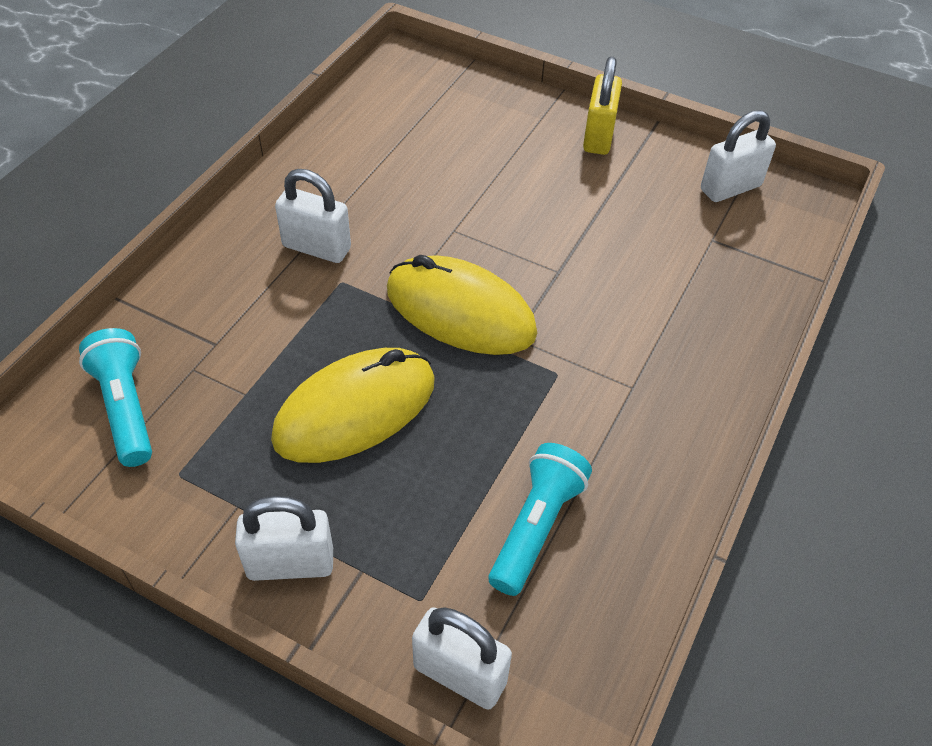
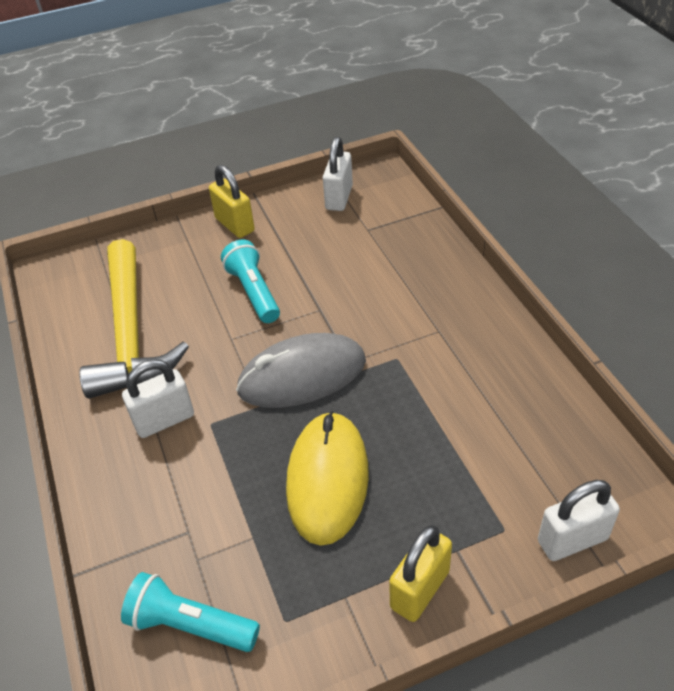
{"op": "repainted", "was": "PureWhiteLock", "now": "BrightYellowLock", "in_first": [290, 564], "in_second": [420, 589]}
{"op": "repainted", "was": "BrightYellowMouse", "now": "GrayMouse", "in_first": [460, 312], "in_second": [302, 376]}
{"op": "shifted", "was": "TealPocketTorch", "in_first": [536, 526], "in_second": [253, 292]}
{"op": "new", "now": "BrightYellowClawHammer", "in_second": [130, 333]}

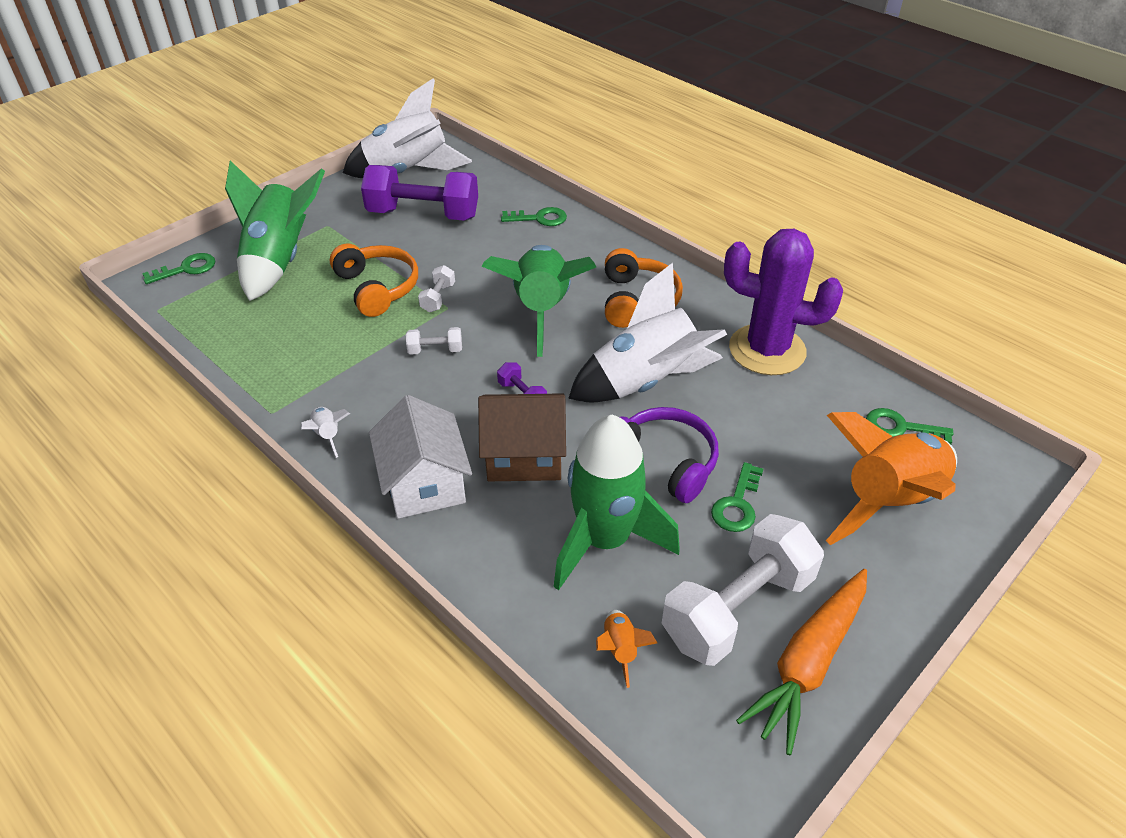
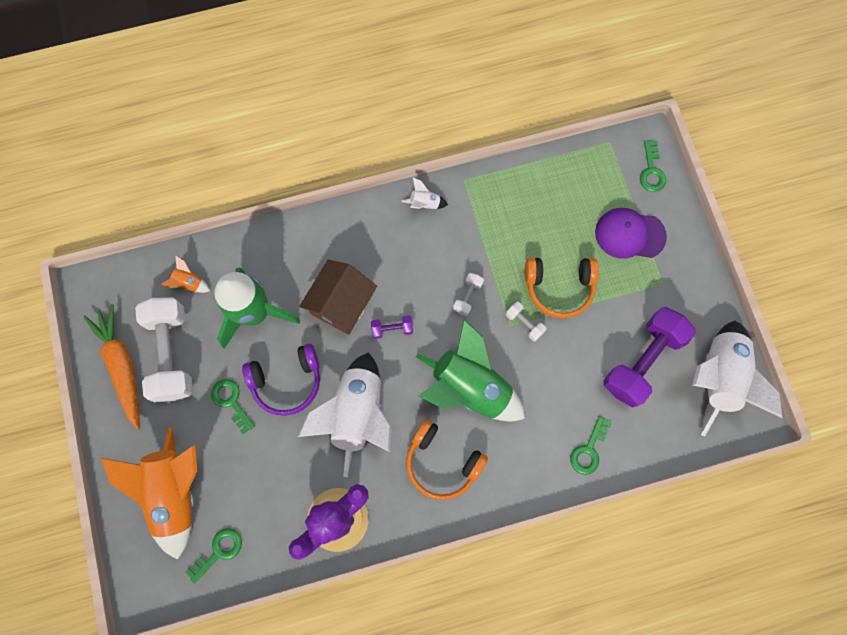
{"op": "swapped", "was": "GreenSpaceship", "now": "RoyalPurplePeakedCap", "in_first": [280, 261], "in_second": [629, 234]}
{"op": "gone", "was": "PureWhiteToyHouse", "in_first": [424, 483]}

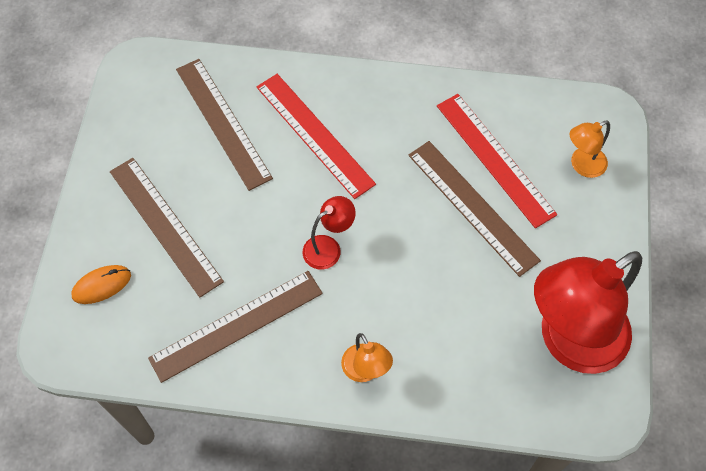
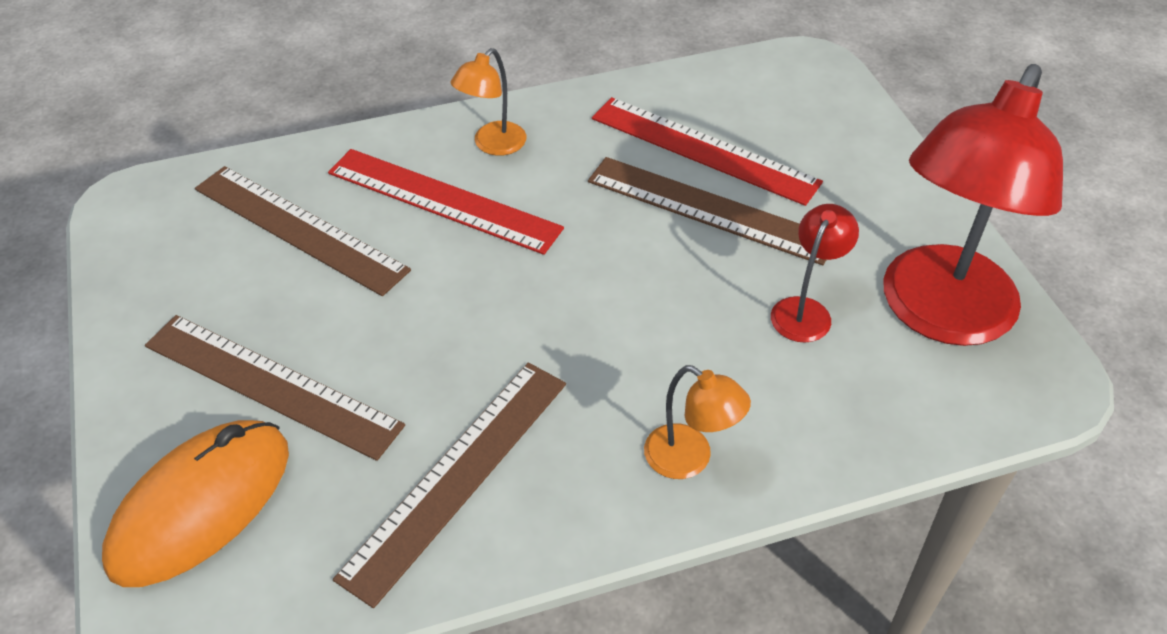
{"op": "scaled", "was": "OrangeMouse", "in_first": [101, 285], "in_second": [201, 506], "ratio": 1.94}
{"op": "shifted", "was": "ScarletDeskLamp", "in_first": [328, 247], "in_second": [805, 310]}
{"op": "shifted", "was": "OrangeDeskLamp", "in_first": [582, 165], "in_second": [492, 145]}

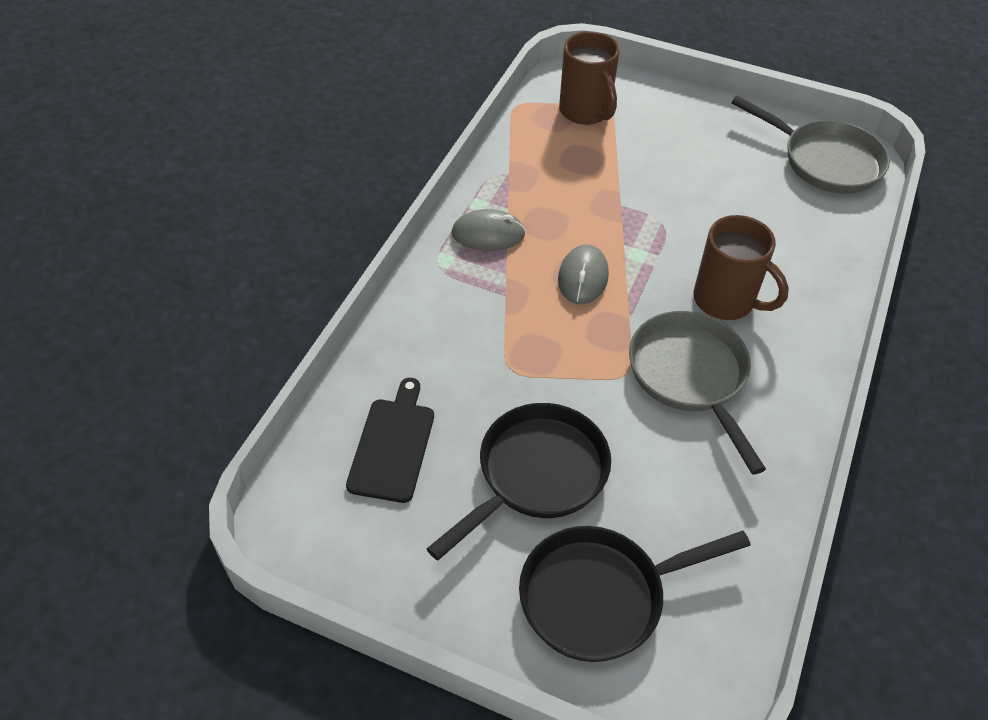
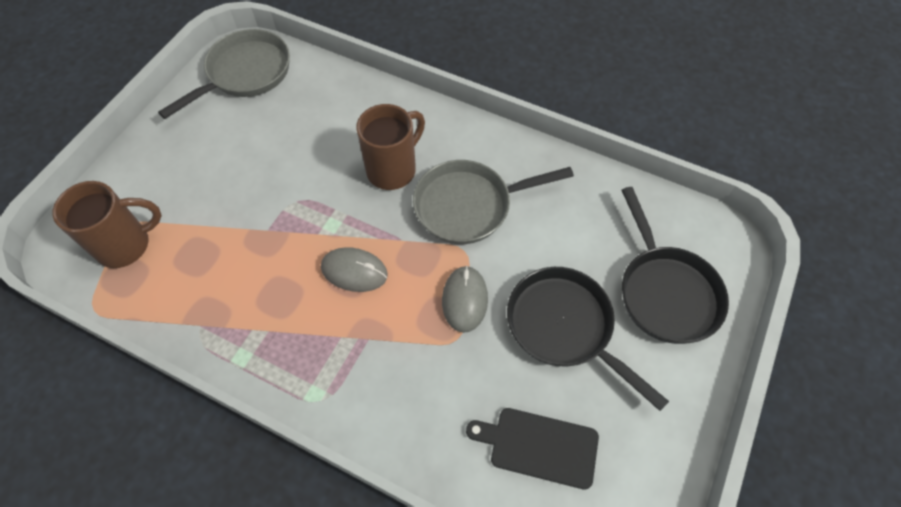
{"op": "shifted", "was": "GrayMouse", "in_first": [488, 234], "in_second": [464, 300]}

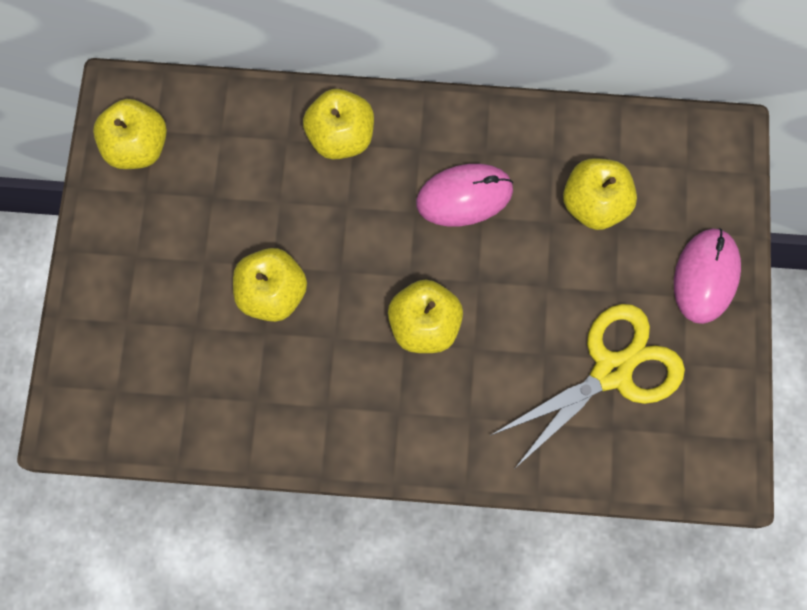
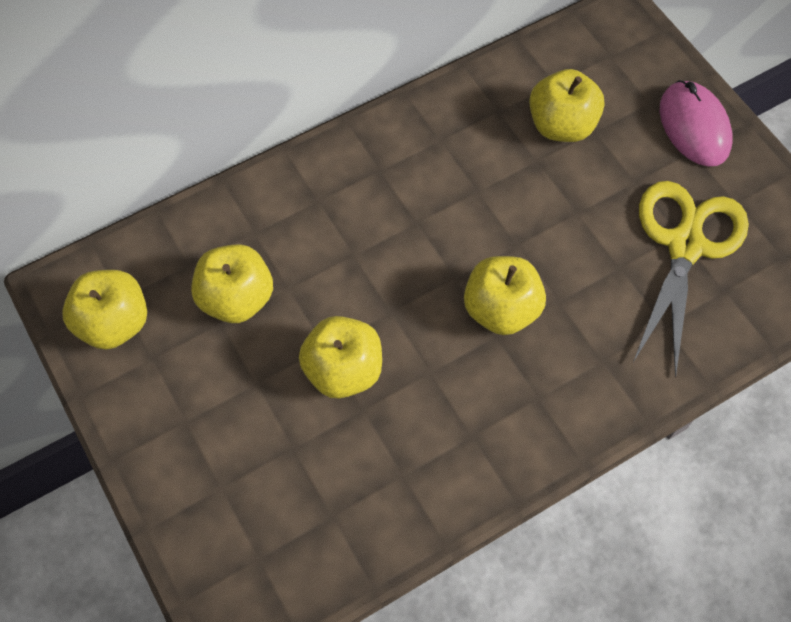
{"op": "shifted", "was": "BrightYellowAppleFruit", "in_first": [341, 137], "in_second": [236, 299]}
{"op": "gone", "was": "RosePinkMouse", "in_first": [464, 196]}

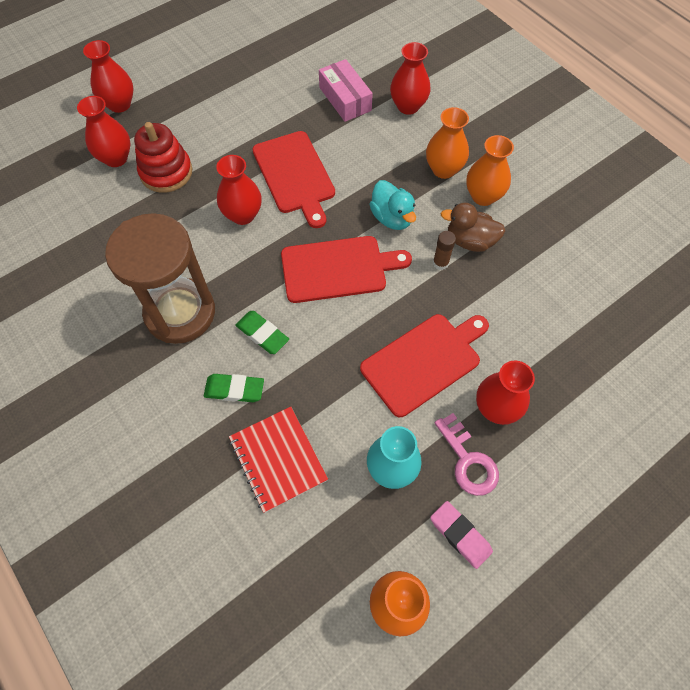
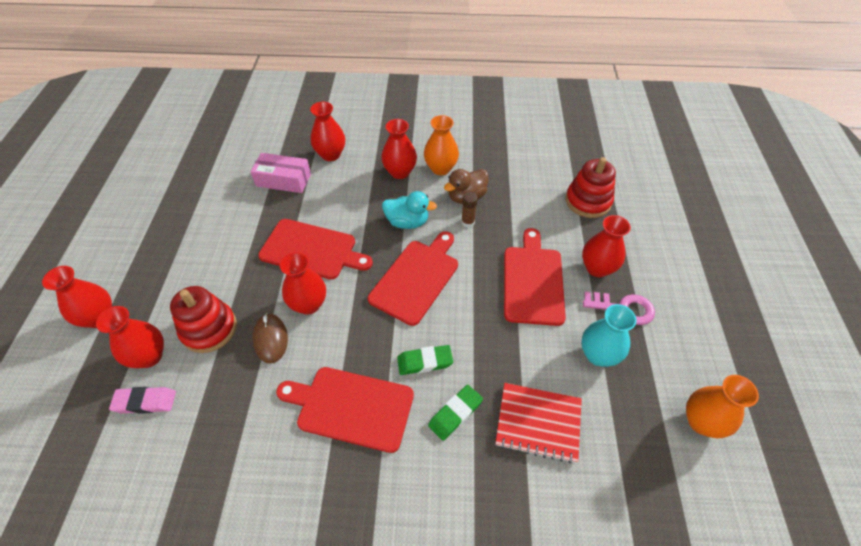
{"op": "swapped", "was": "RussetHourglass", "now": "ScarletCuttingBoard", "in_first": [180, 313], "in_second": [351, 407]}
{"op": "repainted", "was": "OrangeVase", "now": "ScarletVase", "in_first": [443, 169], "in_second": [400, 172]}
{"op": "shifted", "was": "RosePinkEraser", "in_first": [460, 535], "in_second": [145, 402]}
{"op": "new", "now": "RussetMouse", "in_second": [270, 339]}
{"op": "new", "now": "ScarletStackingRings", "in_second": [588, 201]}

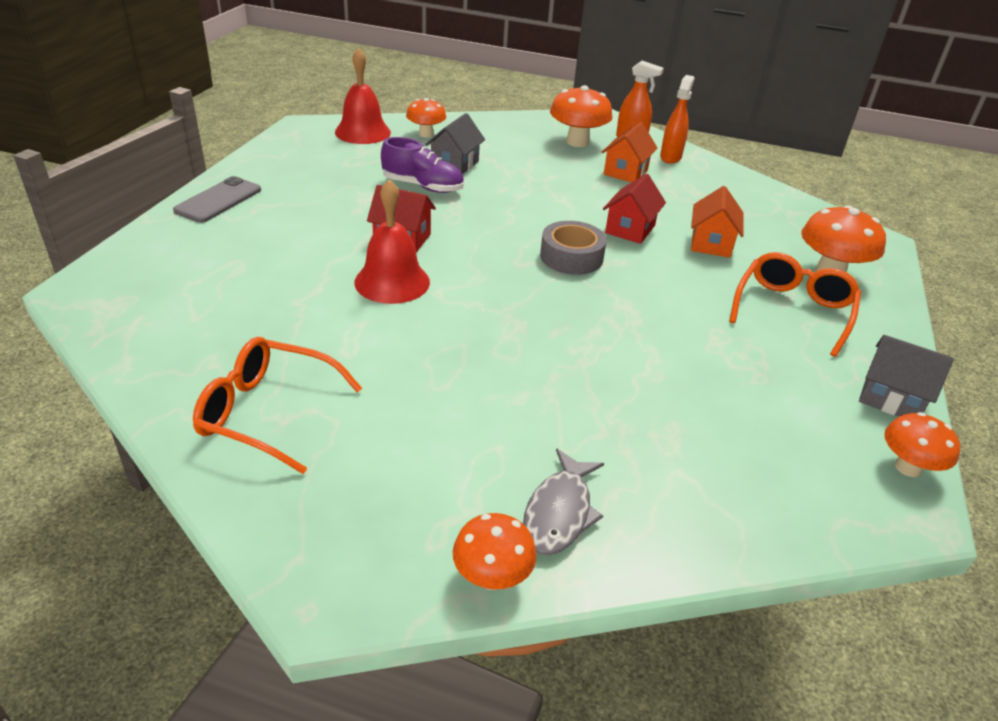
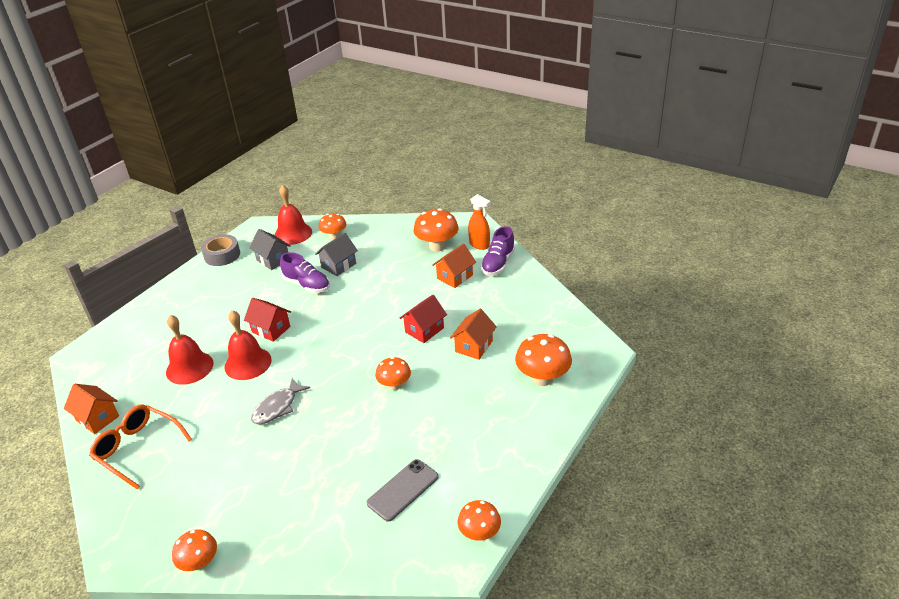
{"op": "shifted", "was": "GraySmartphone", "in_first": [218, 200], "in_second": [403, 490]}
{"op": "shifted", "was": "GrayFish", "in_first": [559, 512], "in_second": [277, 407]}
{"op": "shifted", "was": "GrayTape", "in_first": [571, 257], "in_second": [222, 255]}
{"op": "swapped", "was": "OrangeSprayer", "now": "RoyalPurpleSneaker", "in_first": [670, 157], "in_second": [498, 263]}
{"op": "gone", "was": "OrangeGlasses", "in_first": [793, 310]}
{"op": "shifted", "was": "GrayToyHouse", "in_first": [891, 398], "in_second": [273, 260]}
{"op": "new", "now": "OrangeToyHouse", "in_second": [97, 418]}
{"op": "new", "now": "ScarletBell", "in_second": [189, 367]}
{"op": "new", "now": "OrangeToadstool", "in_second": [394, 385]}

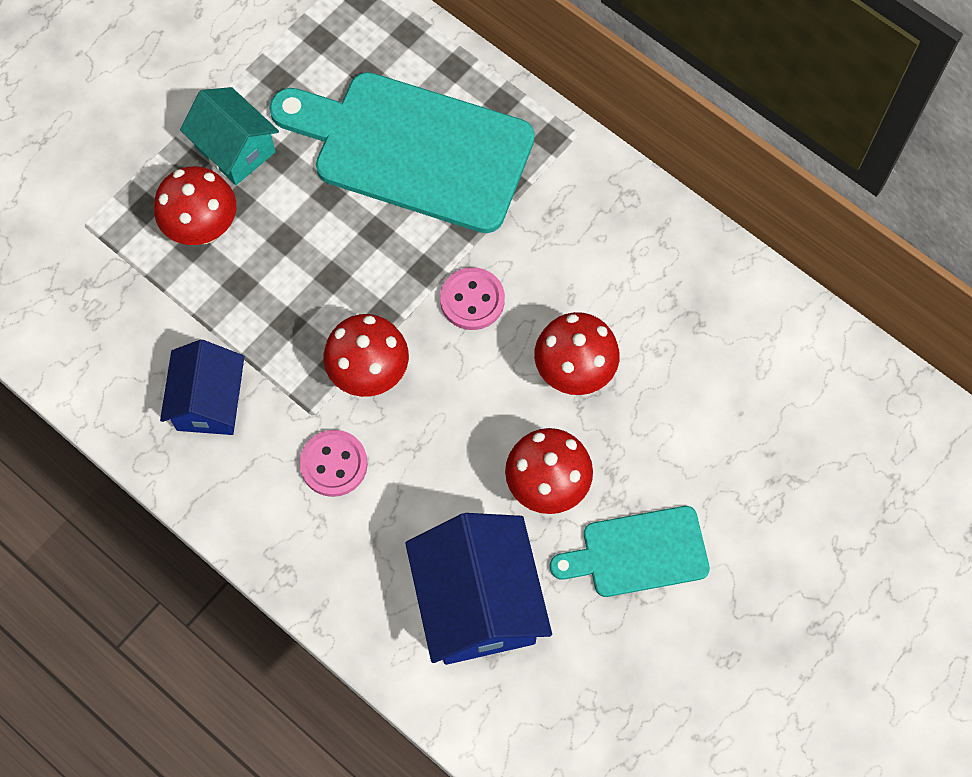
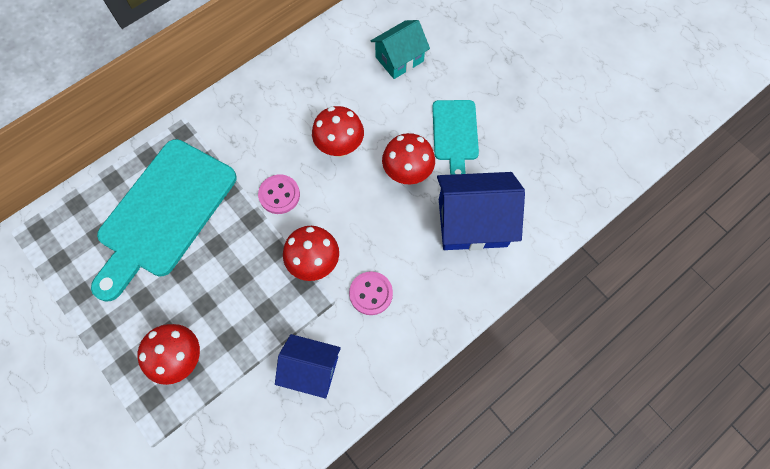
{"op": "shifted", "was": "TealToyHouse", "in_first": [235, 149], "in_second": [399, 59]}

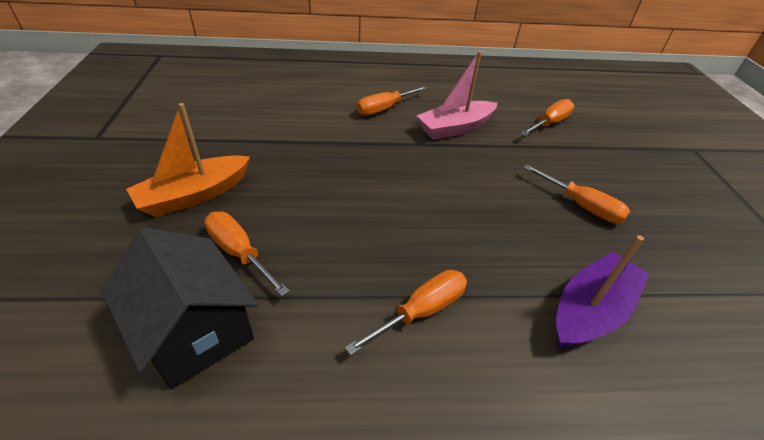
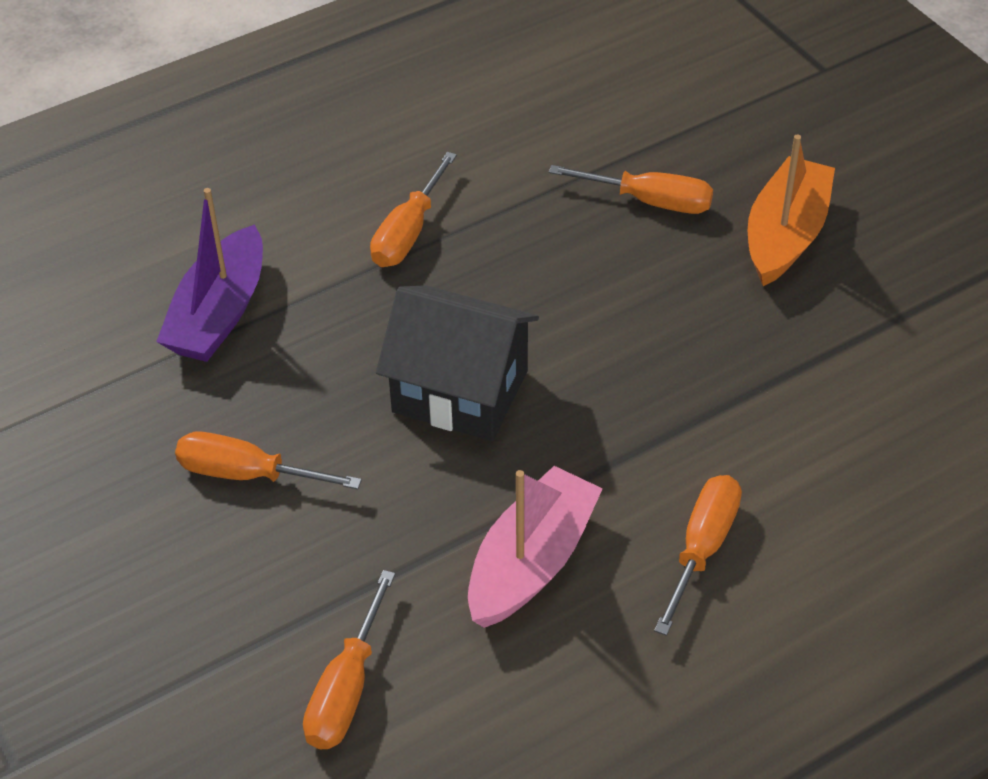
{"op": "shifted", "was": "BlackToyHouse", "in_first": [195, 330], "in_second": [460, 391]}

